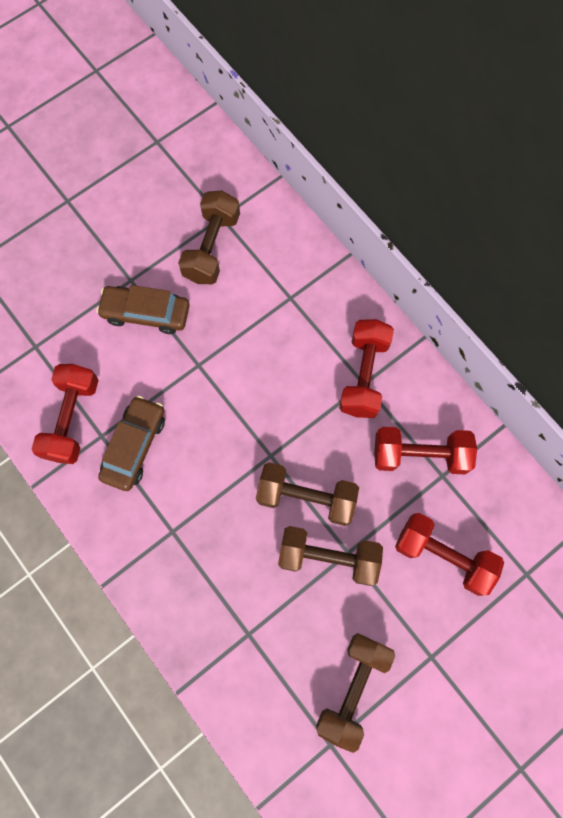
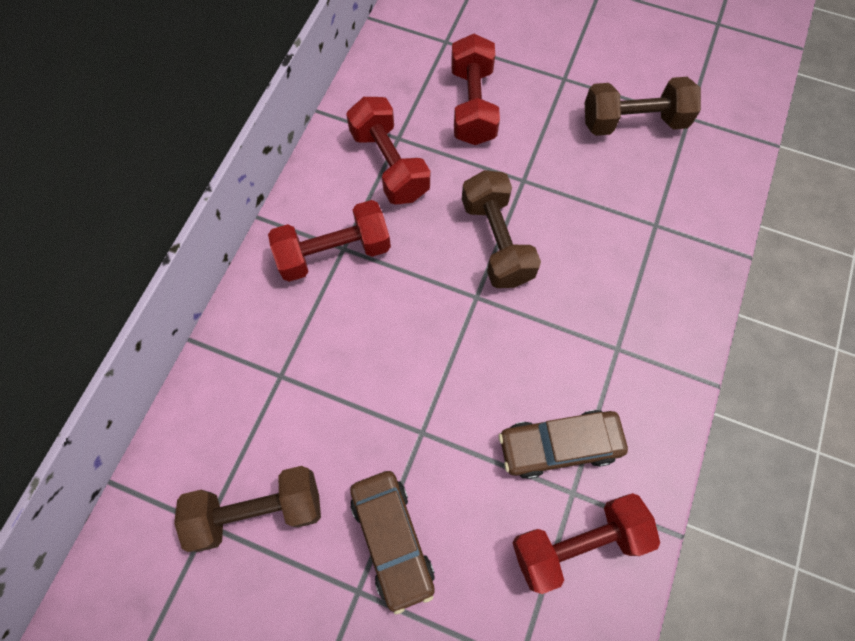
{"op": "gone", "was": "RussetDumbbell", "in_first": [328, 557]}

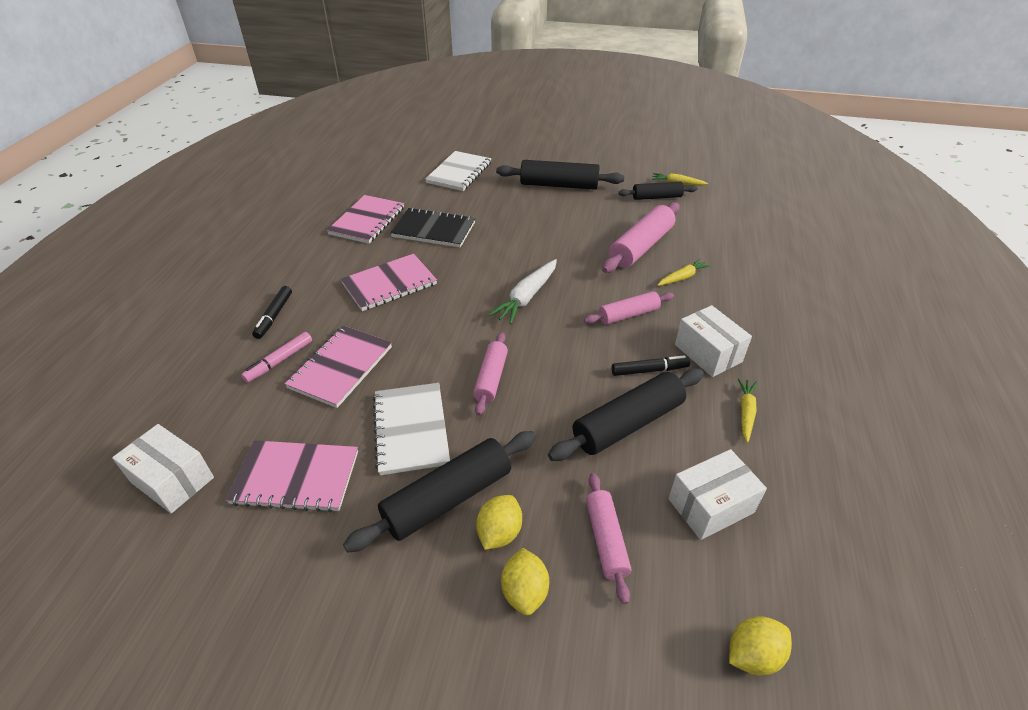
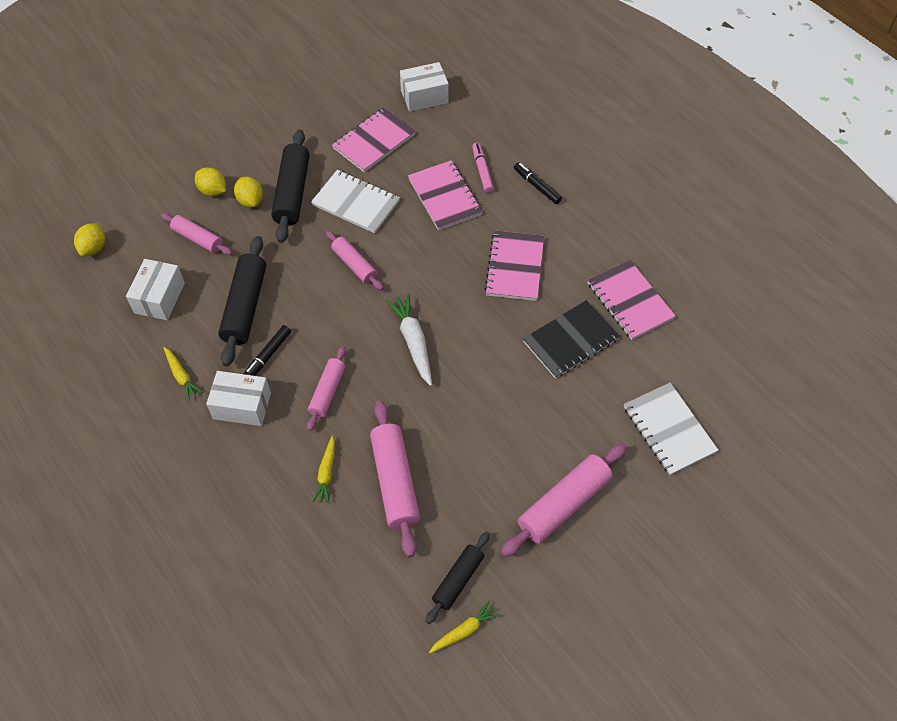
{"op": "repainted", "was": "BlackPastryRoller", "now": "RosePinkPastryRoller", "in_first": [559, 185], "in_second": [563, 504]}

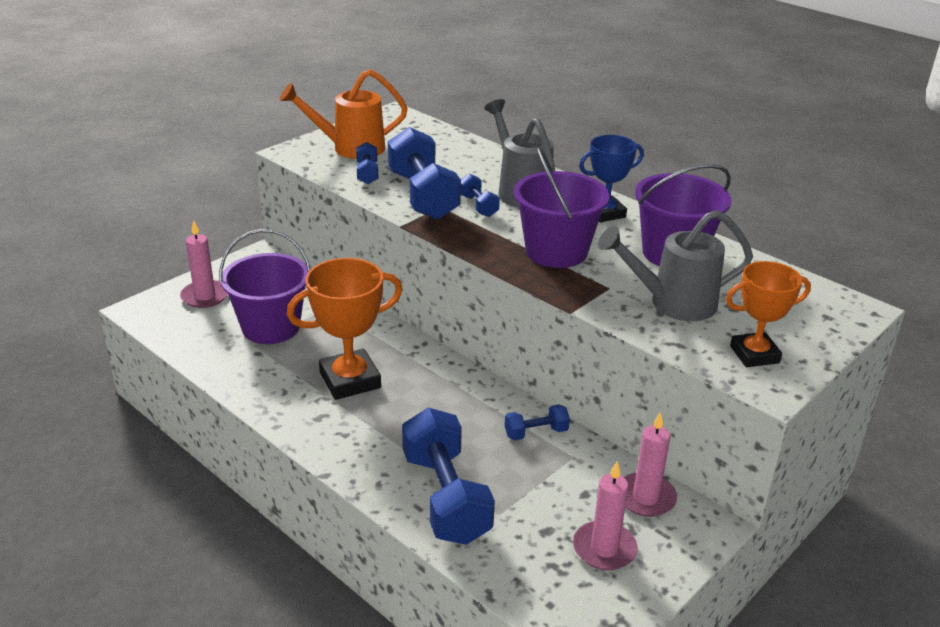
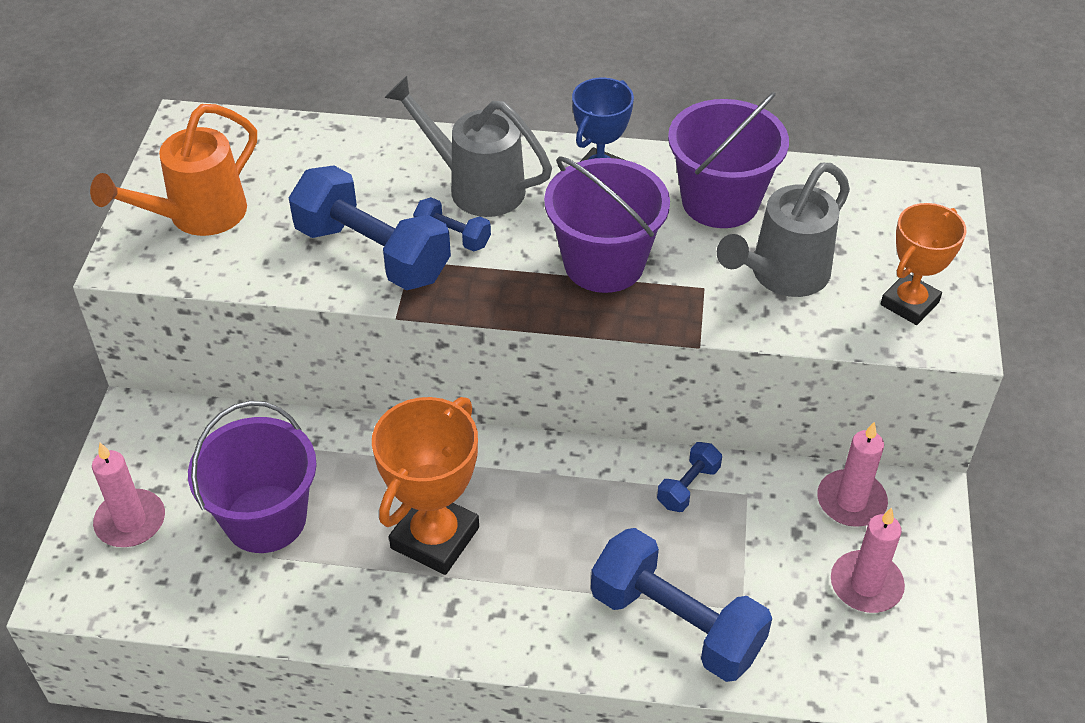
{"op": "gone", "was": "BlueDumbbell", "in_first": [367, 173]}

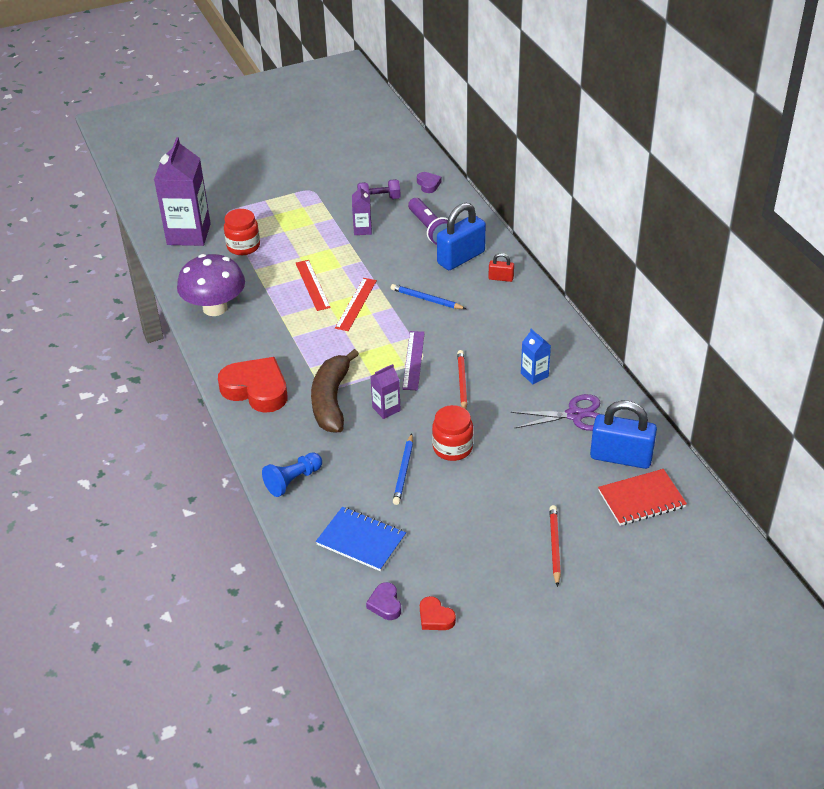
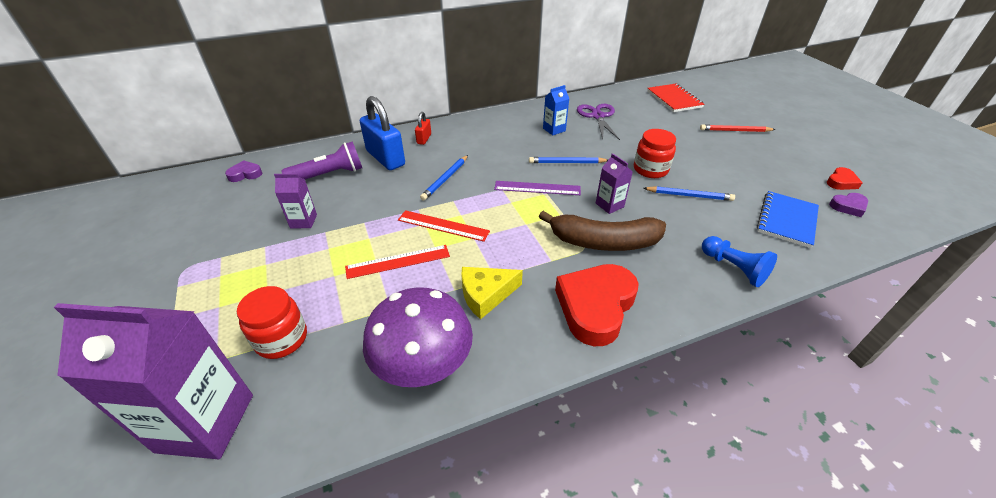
{"op": "gone", "was": "RoyalPurpleDumbbell", "in_first": [379, 199]}
{"op": "repainted", "was": "ScarletLeadPencil", "now": "BlueLeadPencil", "in_first": [462, 382], "in_second": [566, 162]}
{"op": "gone", "was": "BlueLock", "in_first": [621, 457]}
{"op": "new", "now": "BrightYellowCheese", "in_second": [486, 295]}

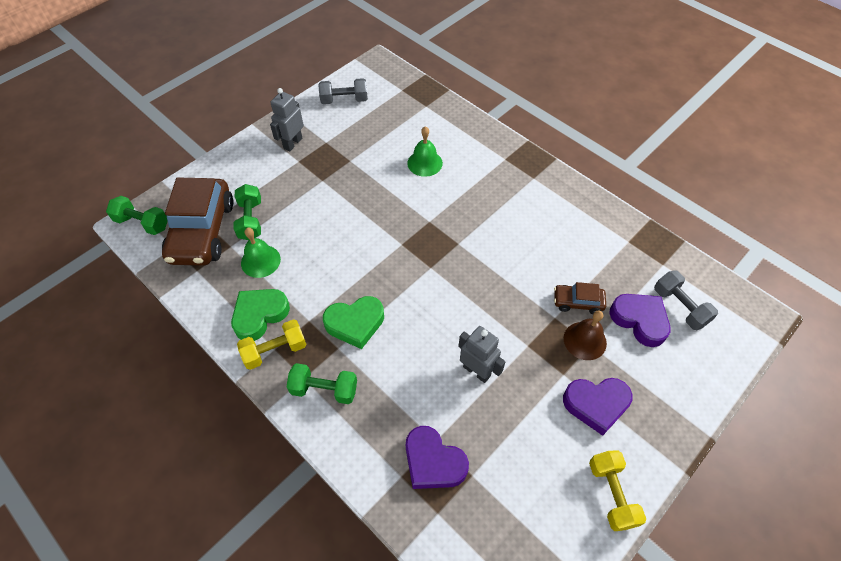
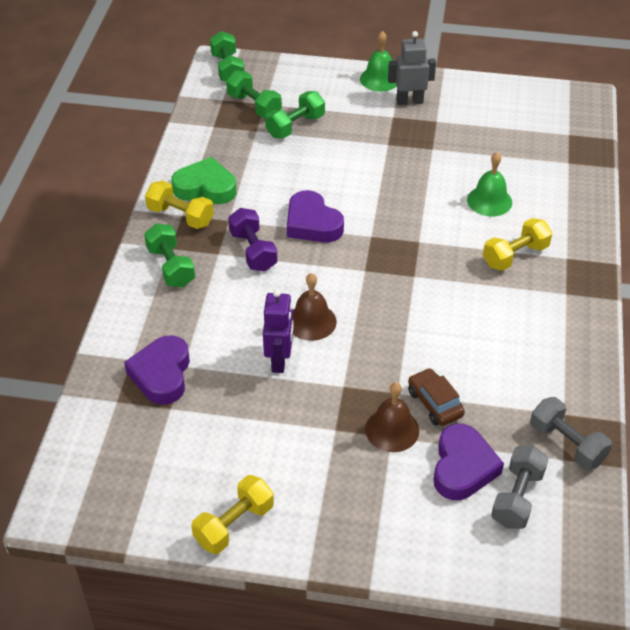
{"op": "swapped", "was": "RussetCar", "now": "GreenDumbbell", "in_first": [202, 231], "in_second": [254, 106]}
{"op": "shifted", "was": "GreenBell", "in_first": [260, 261], "in_second": [380, 79]}
{"op": "shifted", "was": "GrayDumbbell", "in_first": [344, 100], "in_second": [567, 444]}
{"op": "swapped", "was": "GreenLoveHeart", "now": "RoyalPurpleDumbbell", "in_first": [355, 323], "in_second": [253, 251]}
{"op": "repainted", "was": "GrayRobotFigure", "now": "RoyalPurpleRobotFigure", "in_first": [477, 371], "in_second": [279, 360]}
{"op": "shifted", "was": "RoyalPurpleLoveHeart", "in_first": [596, 404], "in_second": [312, 223]}
{"op": "new", "now": "RussetBell", "in_second": [311, 321]}
{"op": "new", "now": "BrightYellowDumbbell", "in_second": [515, 255]}

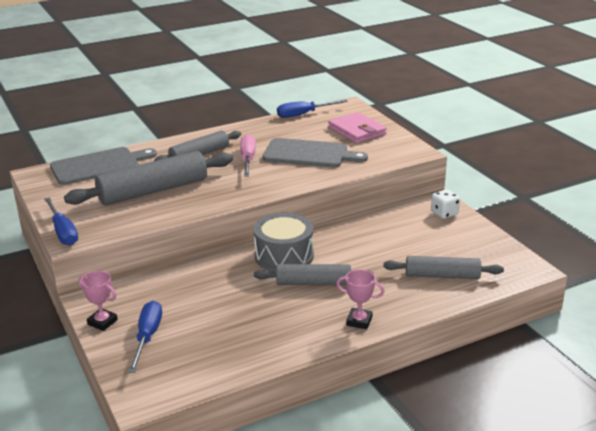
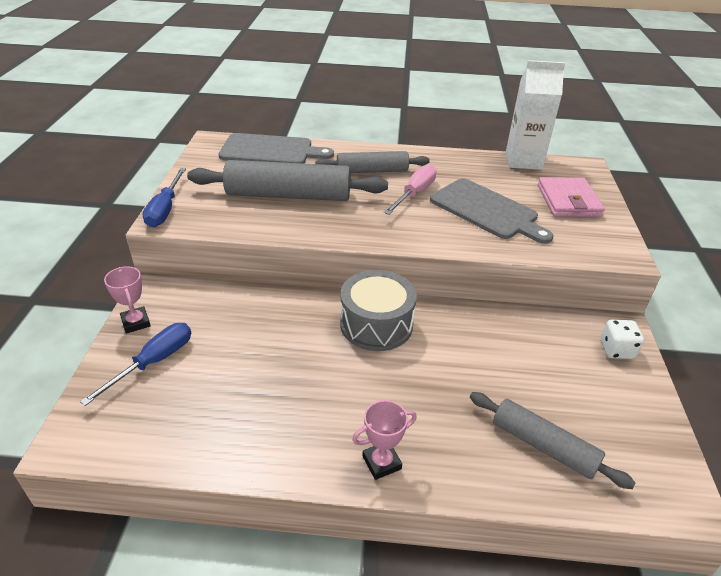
{"op": "gone", "was": "GrayPastryRoller", "in_first": [313, 283]}
{"op": "swapped", "was": "BlueHandScrewdriver", "now": "PureWhiteJuiceCarton", "in_first": [304, 114], "in_second": [523, 161]}
{"op": "rotated", "was": "RosePinkPrizeCup", "in_first": [359, 321], "in_second": [381, 462], "clockwise": -75}

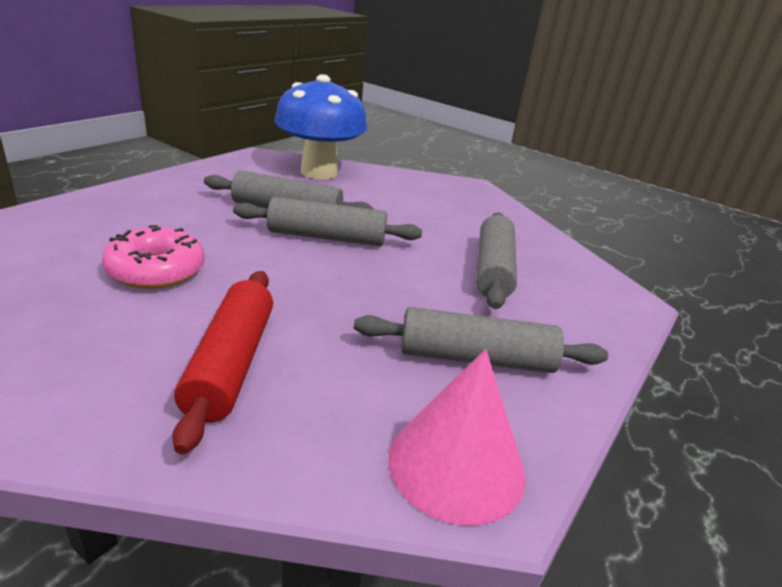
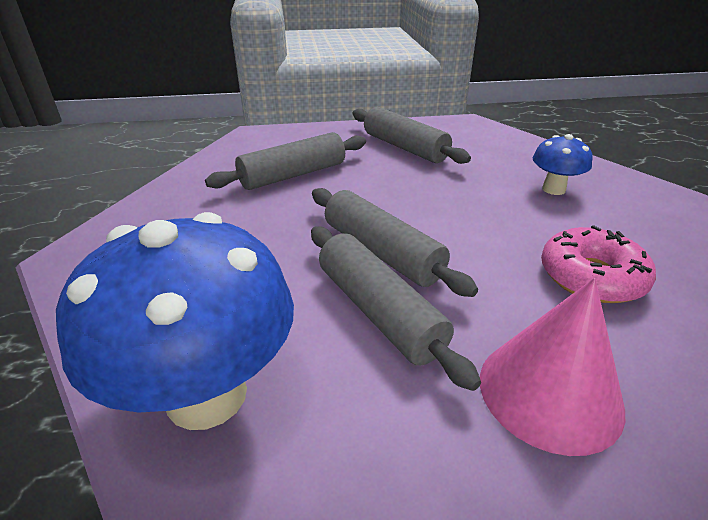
{"op": "swapped", "was": "ScarletPastryRoller", "now": "BlueToadstool", "in_first": [230, 364], "in_second": [553, 189]}
{"op": "shifted", "was": "RosePinkCone", "in_first": [456, 465], "in_second": [549, 392]}

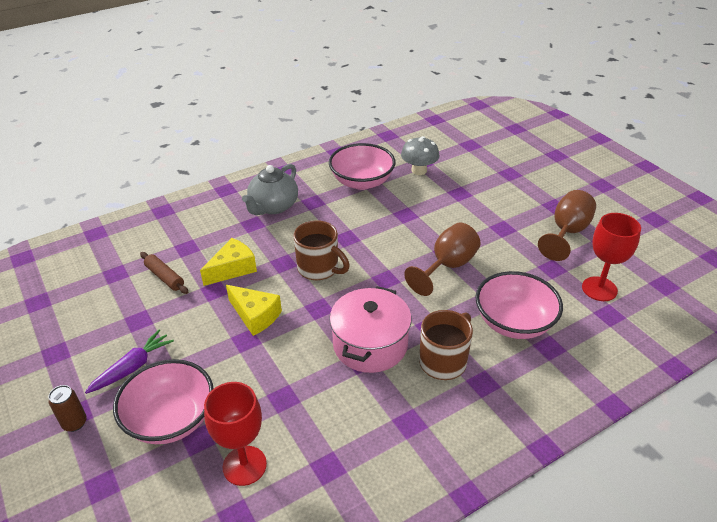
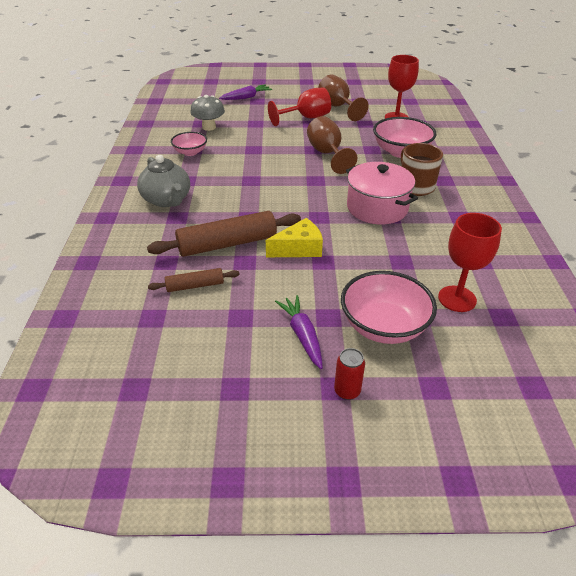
{"op": "repainted", "was": "RussetCan", "now": "ScarletCan", "in_first": [75, 423], "in_second": [347, 391]}
{"op": "swapped", "was": "BrightYellowCheese", "now": "RussetPastryRoller", "in_first": [233, 269], "in_second": [227, 244]}
{"op": "gone", "was": "RussetTeaMug", "in_first": [319, 269]}
{"op": "scaled", "was": "RosePinkDeepDish", "in_first": [362, 182], "in_second": [190, 152], "ratio": 0.58}
{"op": "new", "now": "RoyalPurpleRootVegetable", "in_second": [246, 97]}
{"op": "new", "now": "ScarletGoblet", "in_second": [306, 118]}

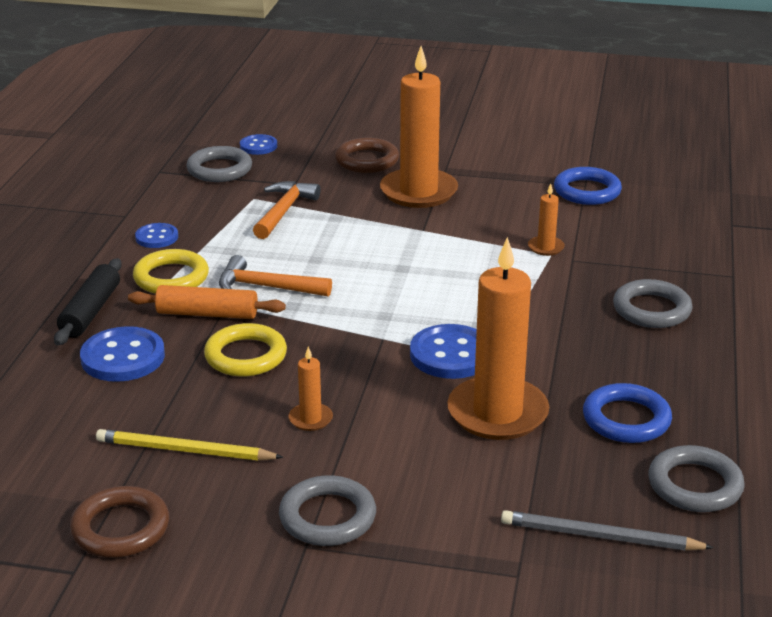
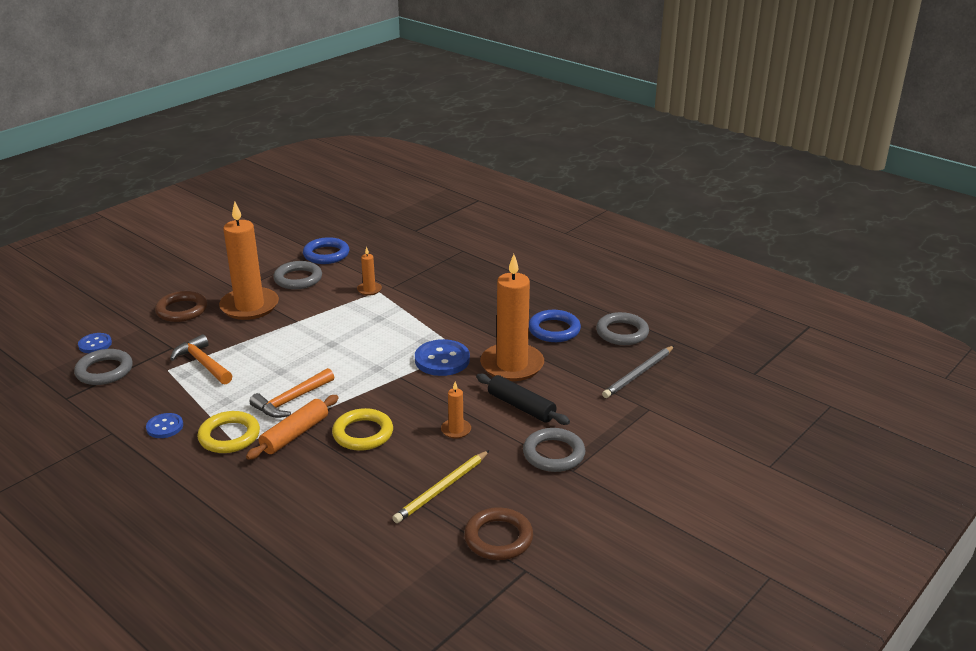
{"op": "shifted", "was": "BlackPastryRoller", "in_first": [90, 311], "in_second": [521, 407]}
{"op": "gone", "was": "BlueShirtButton", "in_first": [123, 357]}
{"op": "shifted", "was": "GrayHoop", "in_first": [651, 309], "in_second": [298, 279]}

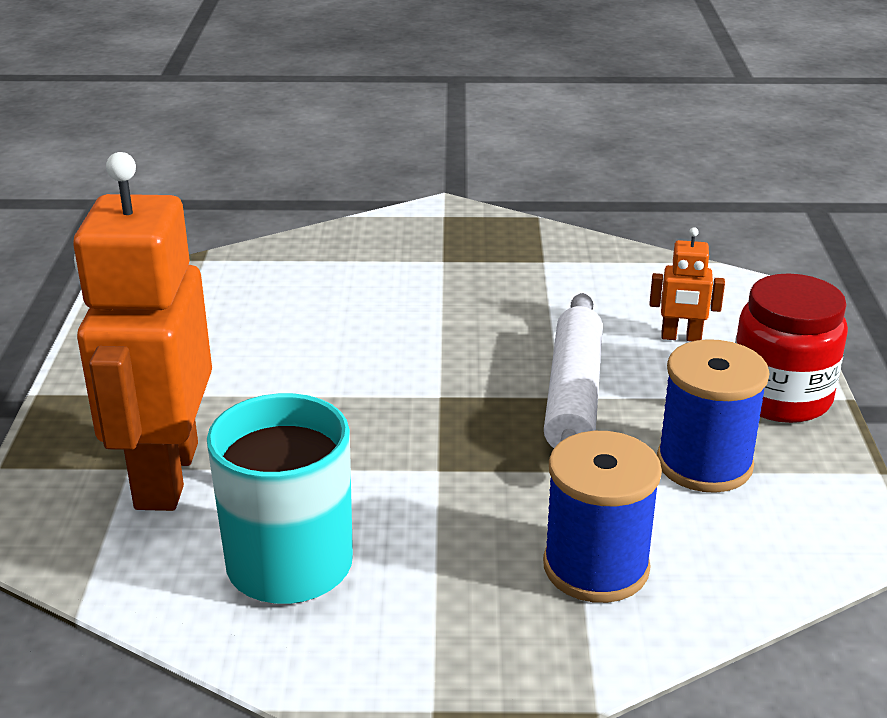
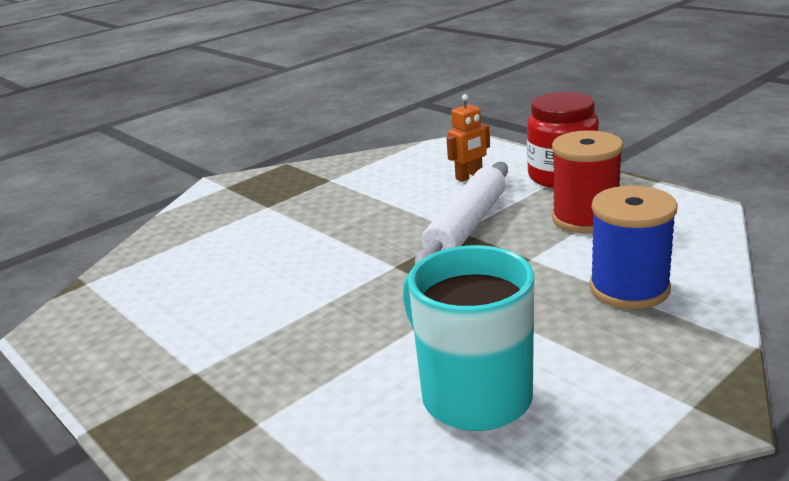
{"op": "gone", "was": "OrangeRobotFigure", "in_first": [165, 476]}
{"op": "rotated", "was": "PureWhitePastryRoller", "in_first": [574, 395], "in_second": [467, 226], "clockwise": 60}
{"op": "repainted", "was": "BlueSpool", "now": "ScarletSpool", "in_first": [704, 464], "in_second": [585, 219]}

